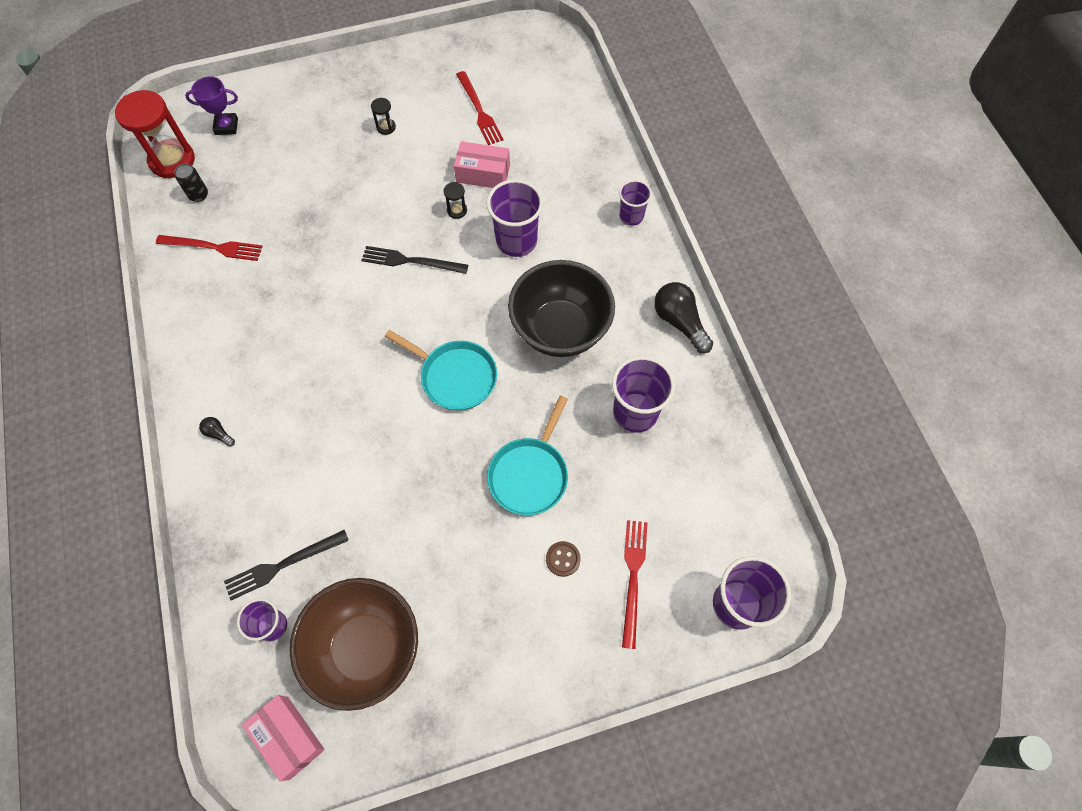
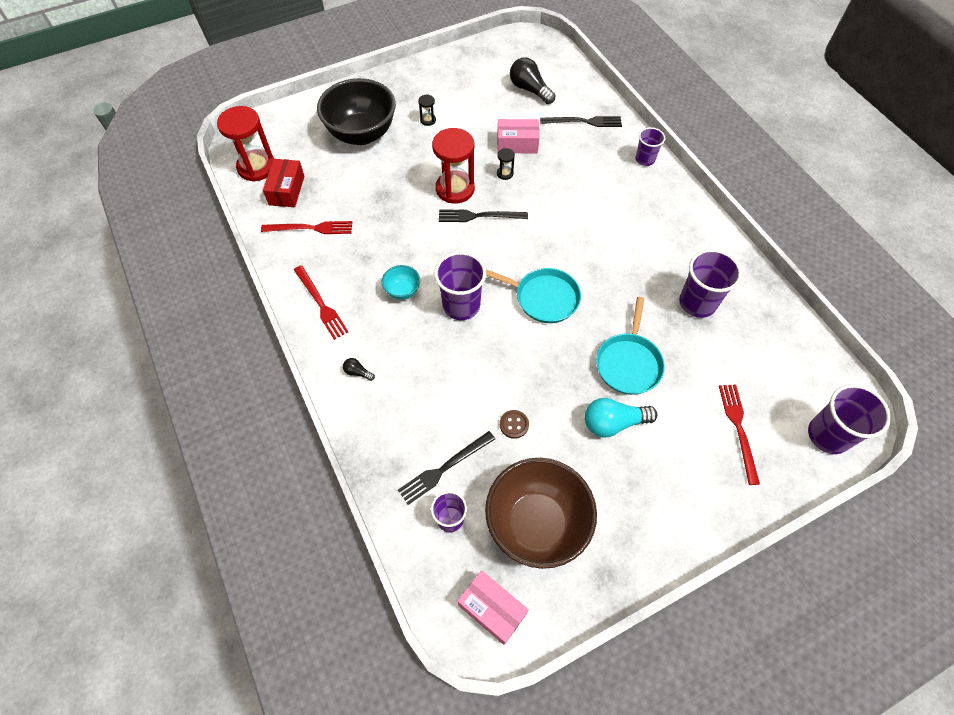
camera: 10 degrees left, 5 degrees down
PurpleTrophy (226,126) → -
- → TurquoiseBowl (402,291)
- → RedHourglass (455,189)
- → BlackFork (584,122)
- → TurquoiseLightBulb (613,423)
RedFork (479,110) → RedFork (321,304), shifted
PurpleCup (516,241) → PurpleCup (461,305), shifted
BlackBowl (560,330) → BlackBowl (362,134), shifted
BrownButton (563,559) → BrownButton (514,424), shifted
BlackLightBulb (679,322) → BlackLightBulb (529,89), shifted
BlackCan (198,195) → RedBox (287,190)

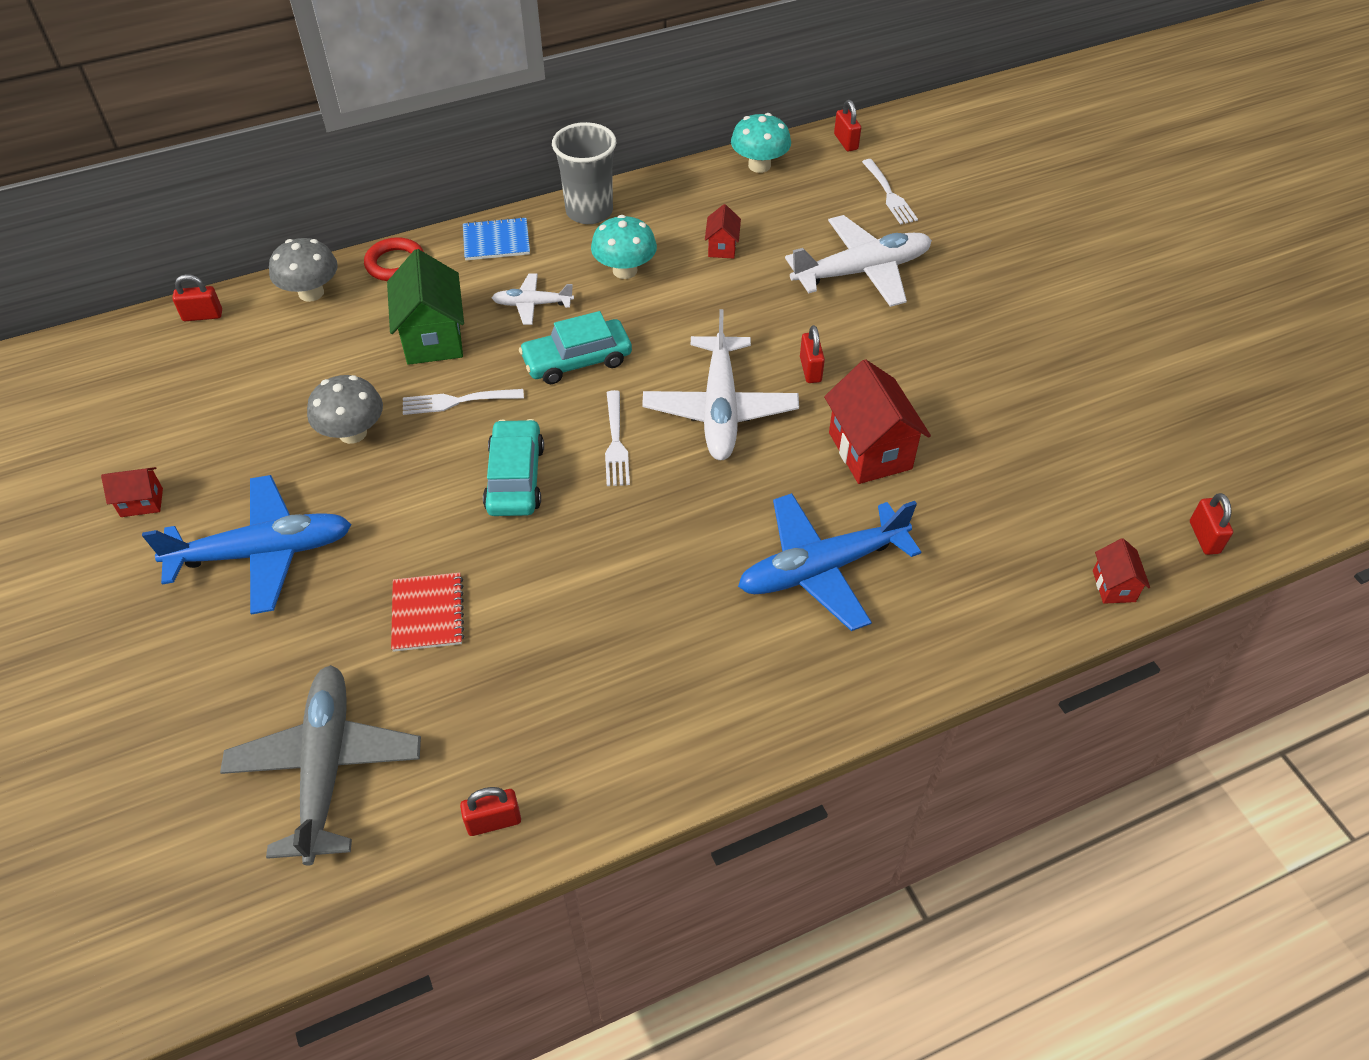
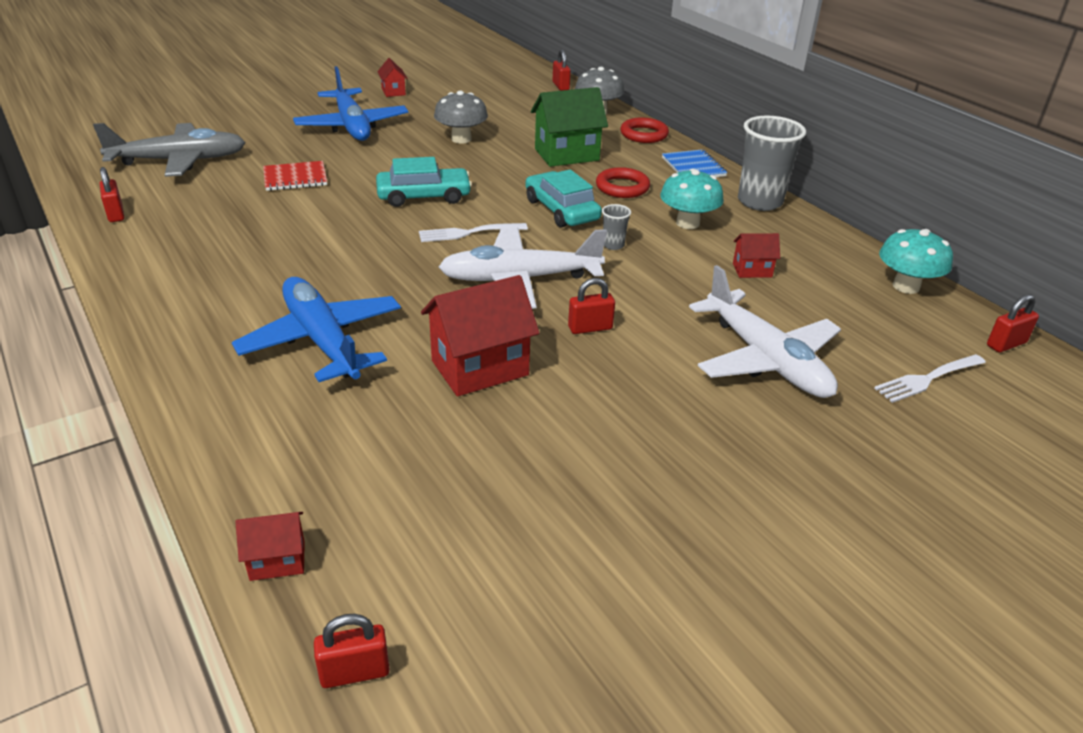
camera: 80 degrees right, 15 degrees down
WhiteFork (457,401) → -
- → GreyCup (613,245)
WhitePlane (532,304) → RedRing (622,187)

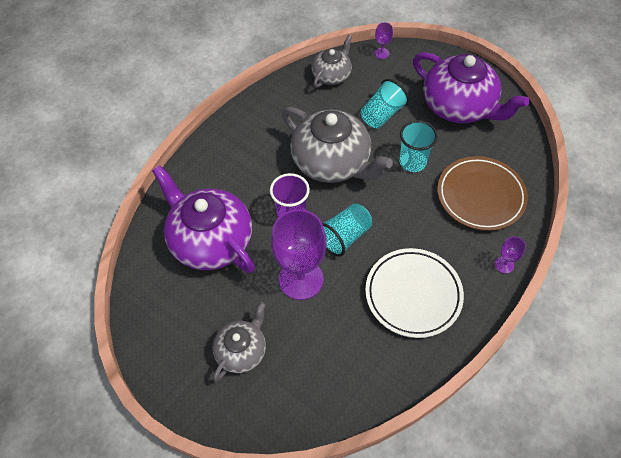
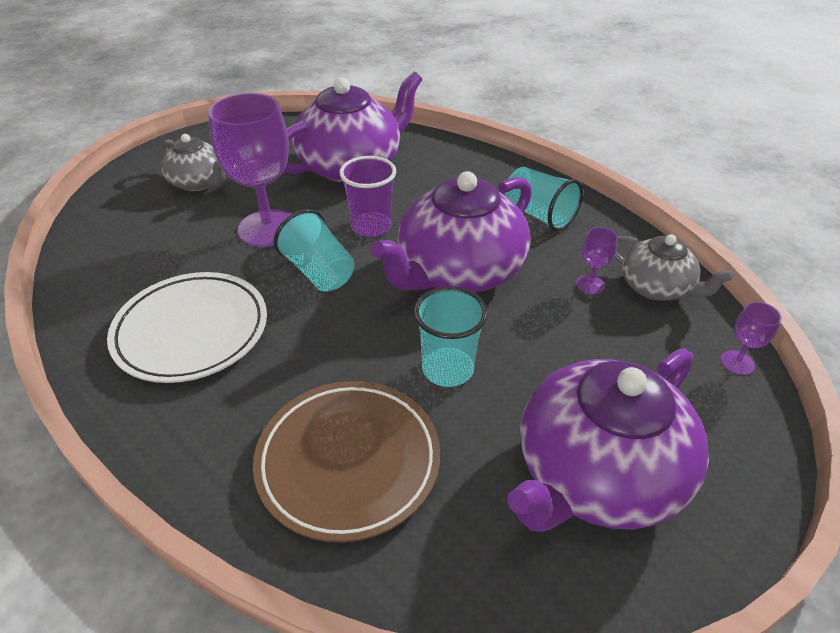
camera: 95 degrees right, 15 degrees down
TurquoiseCup (382,115) → TurquoiseCup (539,215), shifted
PurpleGoblet (504,265) → PurpleGoblet (590,284), shifted
GreyTeapot (332,162) → PurpleTeapot (458,271)

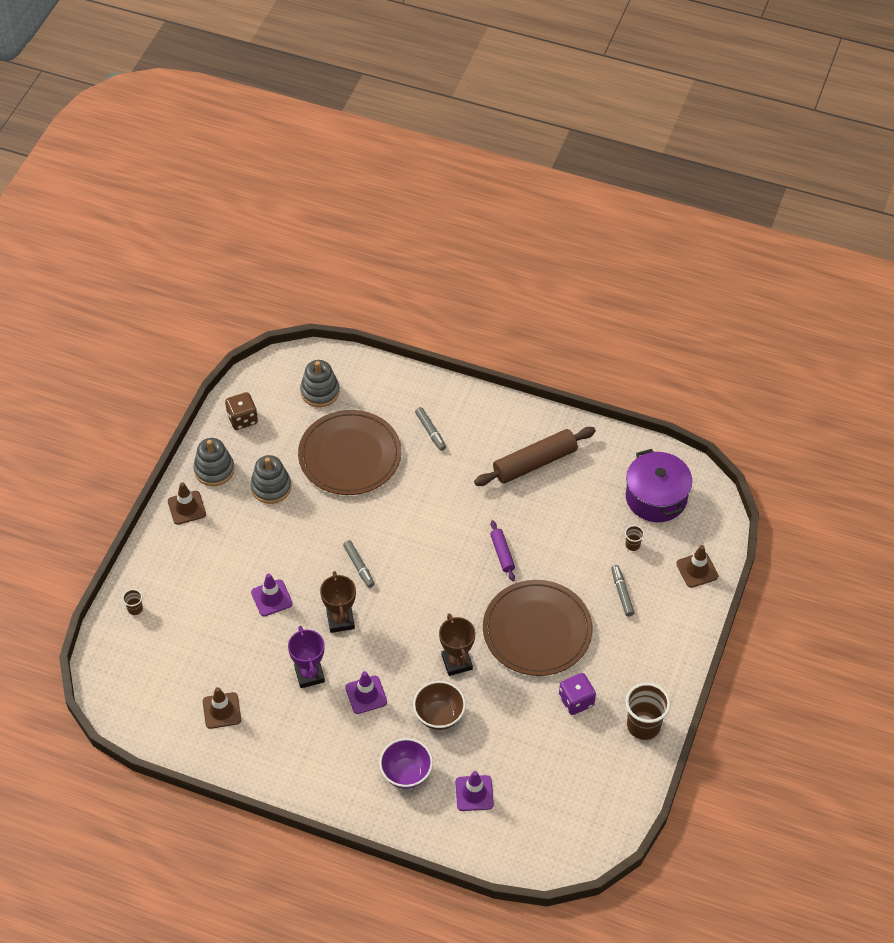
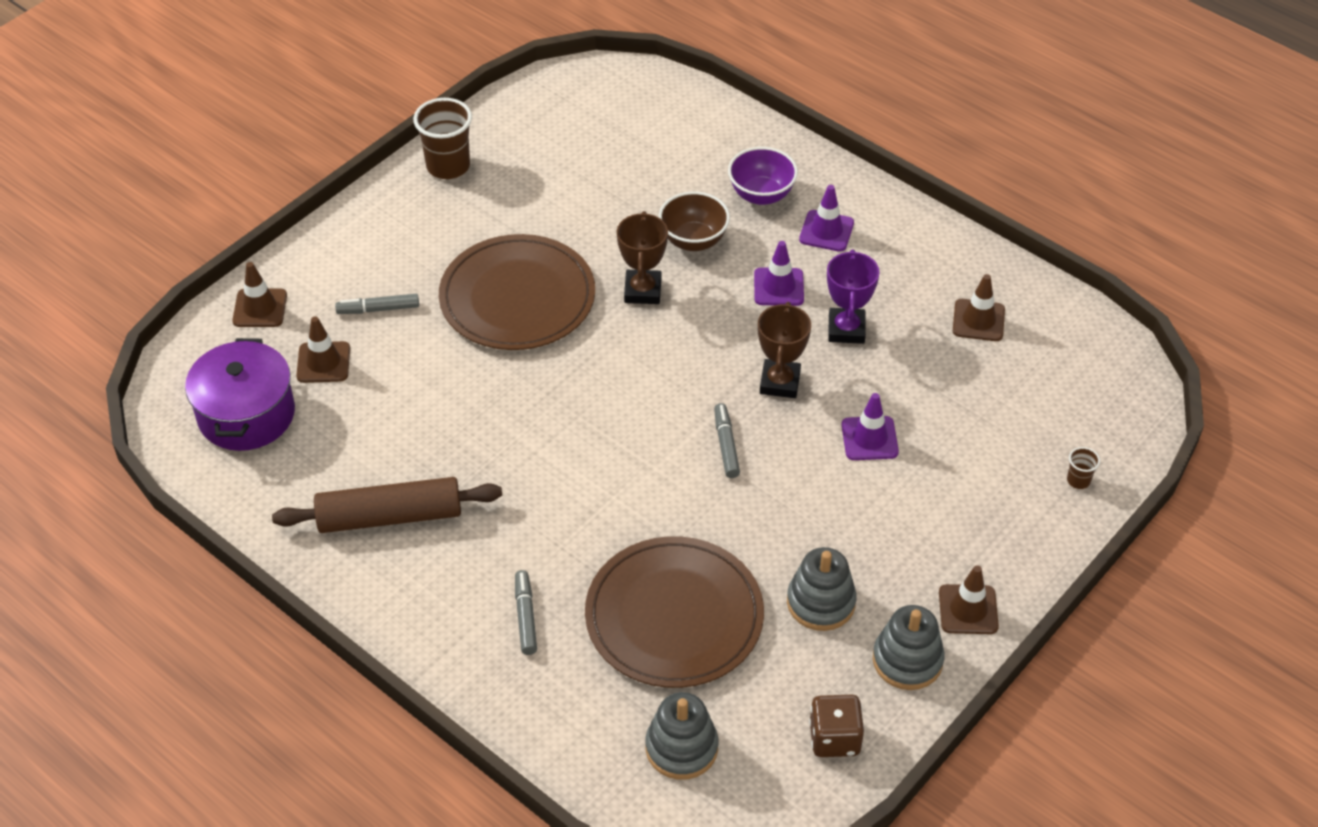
camera: 160 degrees left, 5 degrees down
PurpleRollingPin (502,553) → -
PurpleDice (576,701) → -
PurpleTrafficCone (474,793) → PurpleTrafficCone (826,231), shifted
BrownCup (632,545) → BrownTrafficCone (323,362)
GreyMarker (622,593) → GreyMarker (378,309), 75 degrees clockwise

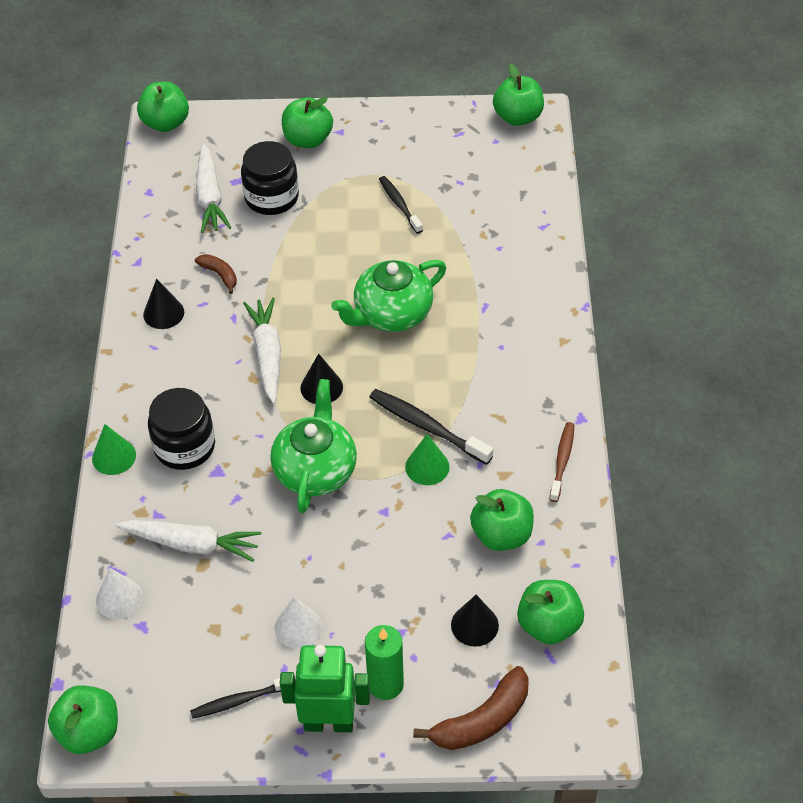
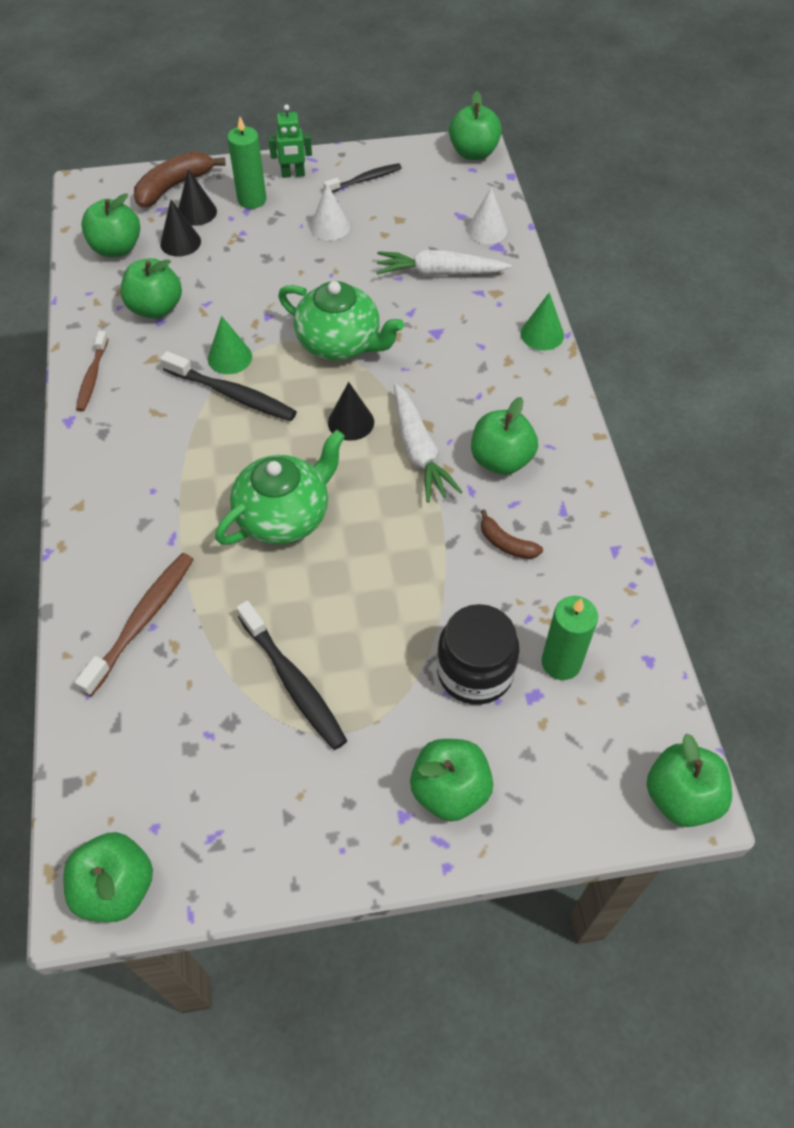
camera: 170 degrees right, 5 degrees up
BlackJar (185,446) → -
- → BrownToothbrush (141,621)
- → GreenApple (501,460)
BlackCone (163,313) → BlackCone (197,212), shifted
WhiteCarrot (210,196) → GreenCandle (561,662)
GreenTeapot (315,470) → GreenTeapot (340,343), 60 degrees counterclockwise
GreenRobot (329,723) → GreenRobot (293,174), x0.61
BlackToothbrush (399,205) → BlackToothbrush (293,681), x1.52

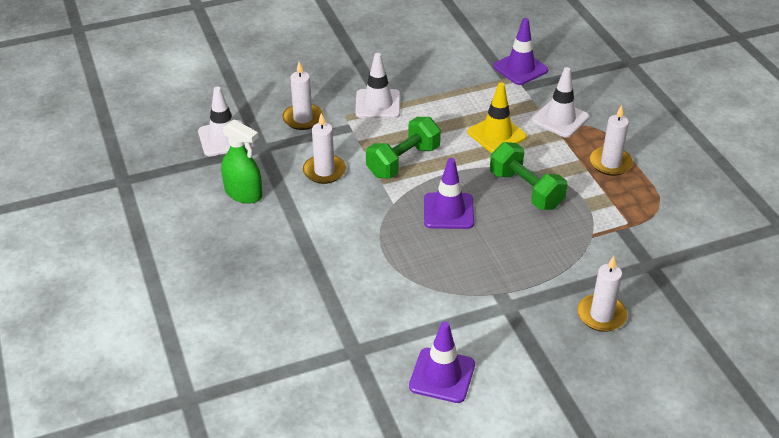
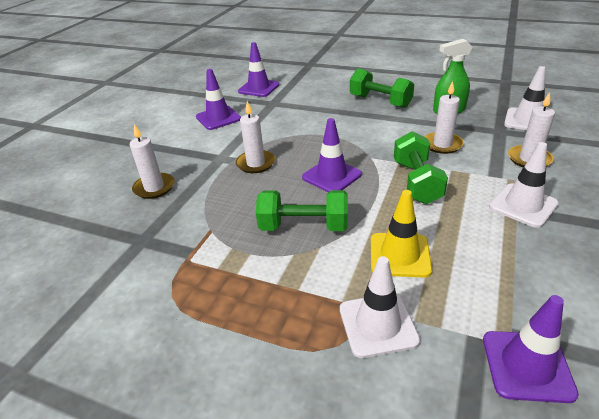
camera: 135 degrees right, 5 degrees down
- → PurpleTrafficCone (259,88)
- → GreenDumbbell (380,101)
WhiteCandle (610,163) → WhiteCandle (256,163), shifted

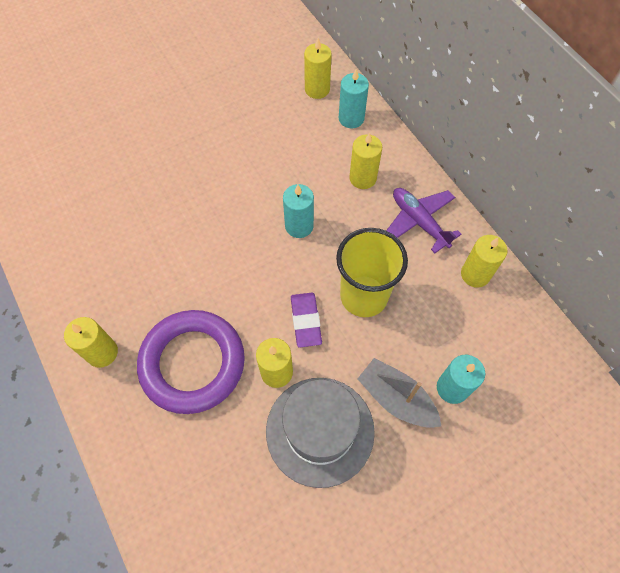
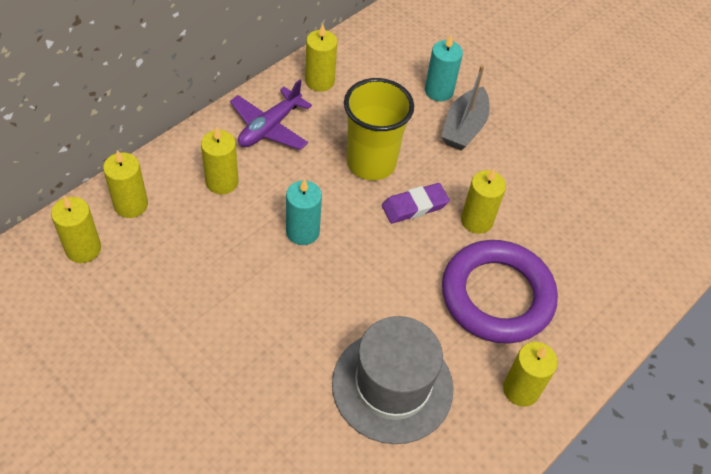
camera: 110 degrees left, 10 degrees down
GreyHat (320,431) → GreyHat (392,386), shifted
TurquoiseCandle (351,118) → YellowCandle (131,205)

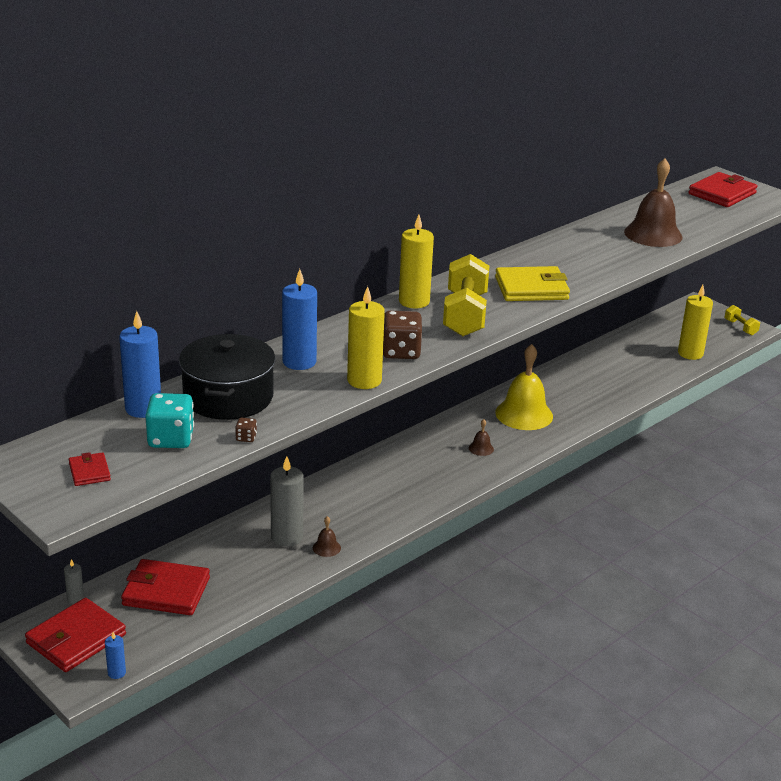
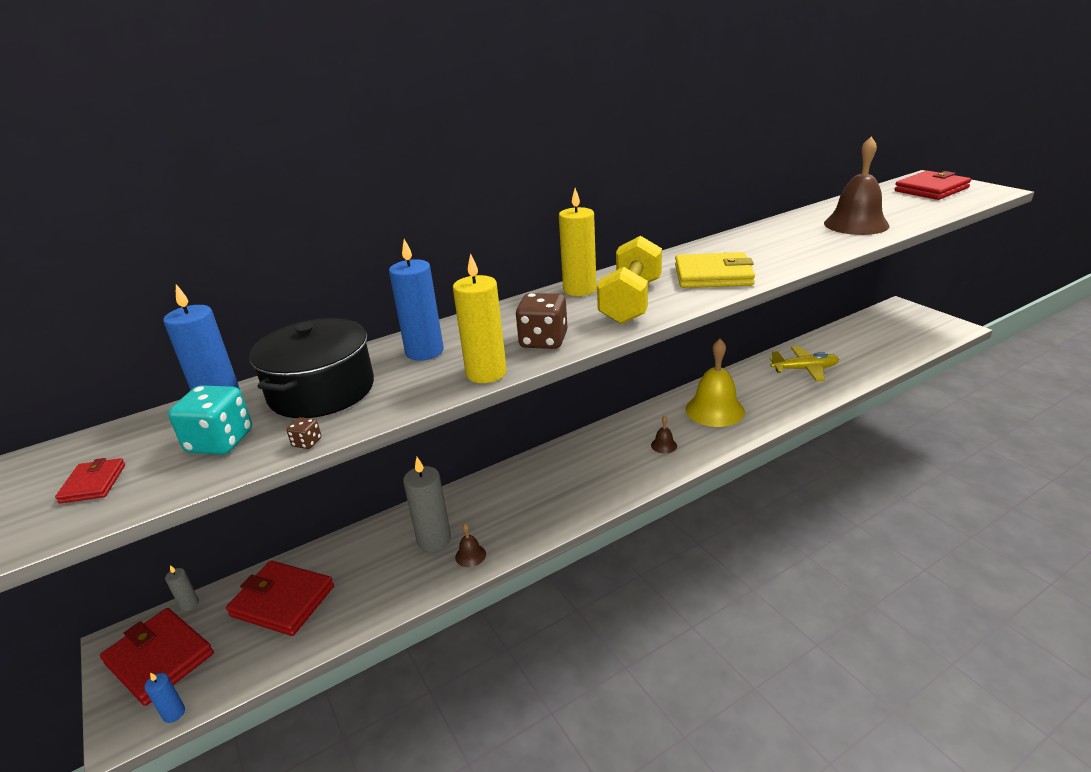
camera: 15 degrees right, 0 degrees up
YellowCandle (690,353) → -
YellowDumbbell (740,327) → -
- → YellowPlane (804,369)
RedWallet (76,639) → RedWallet (160,658), 75 degrees clockwise

